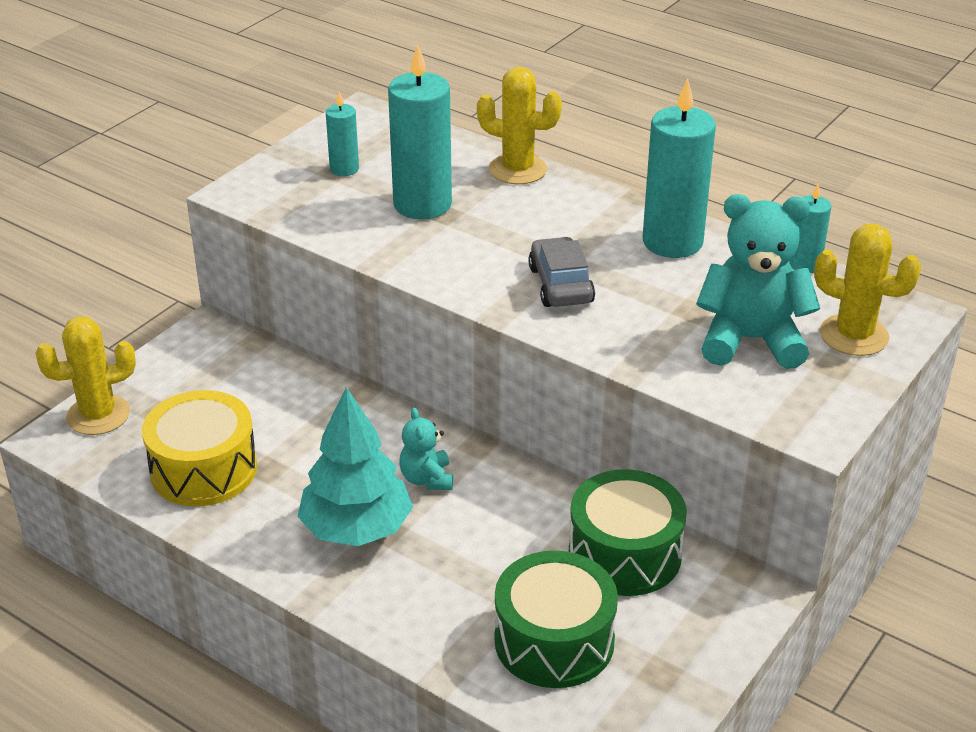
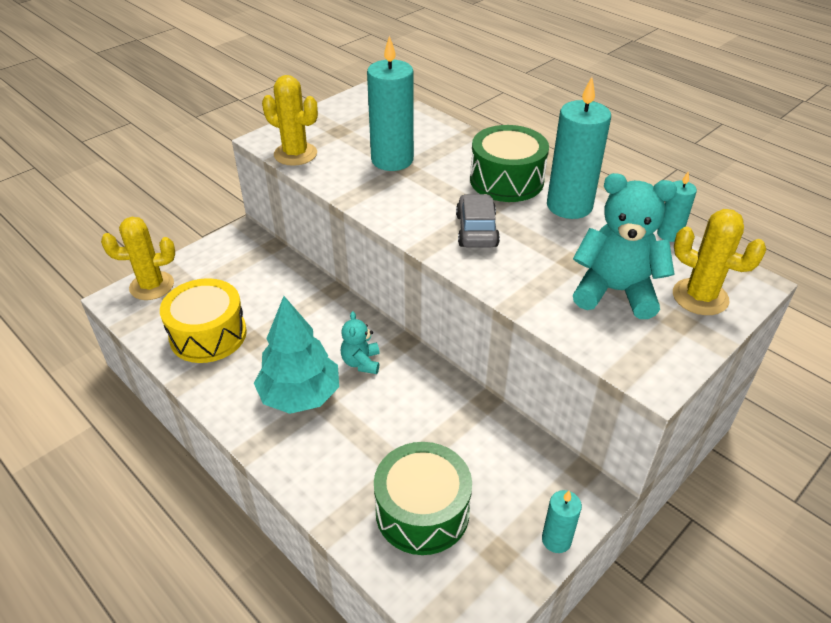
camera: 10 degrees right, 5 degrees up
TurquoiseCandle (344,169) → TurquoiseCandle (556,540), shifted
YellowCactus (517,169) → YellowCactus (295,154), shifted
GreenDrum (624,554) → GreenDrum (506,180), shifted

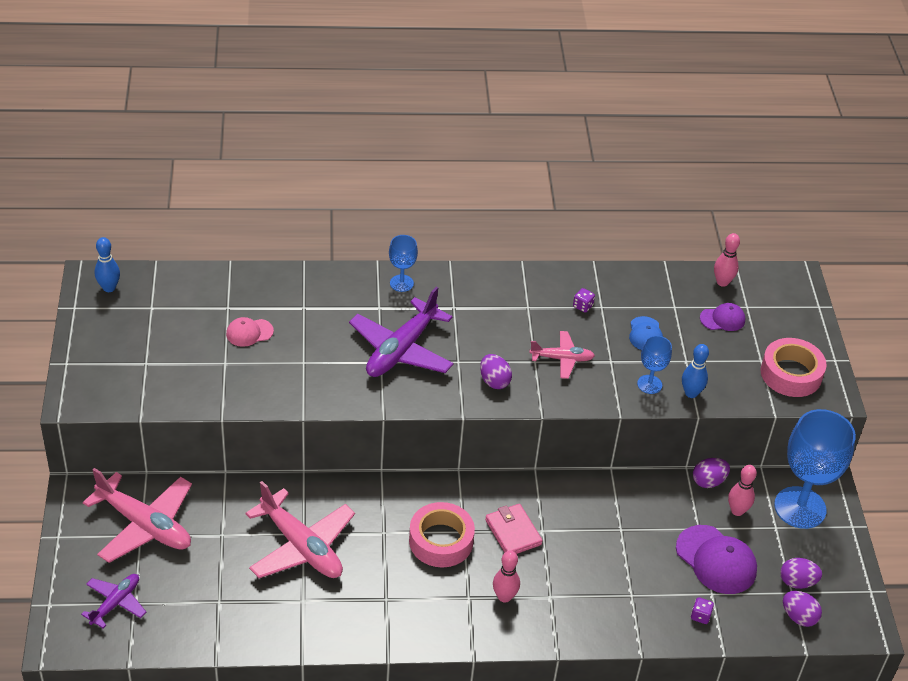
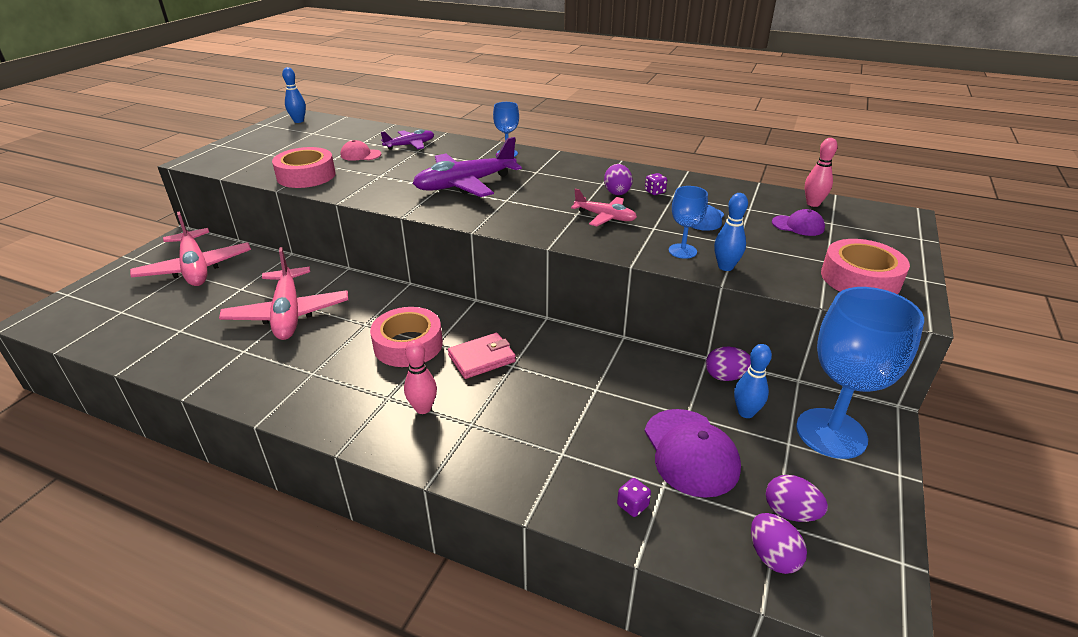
camera: 30 degrees right, 10 degrees down
- → PinkTape (306,175)
PurplePlane (115,603) → PurplePlane (410,145), shifted
PurpleEgg (494,381) → PurpleEgg (617,192), shifted
PinkBowlingPin (737,511) → BlueBowlingPin (746,412)
PinkWallet (513,532) → PinkWallet (481,358), 60 degrees clockwise

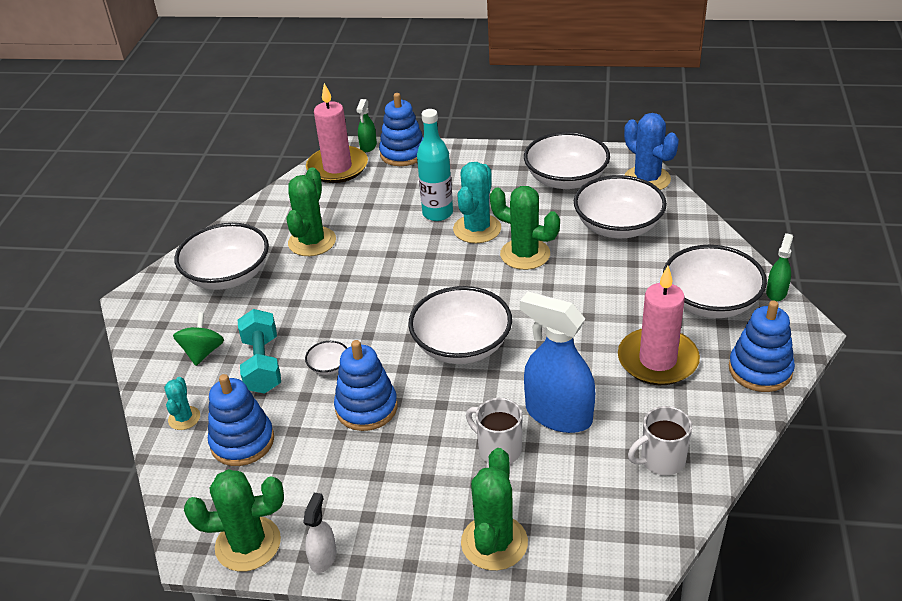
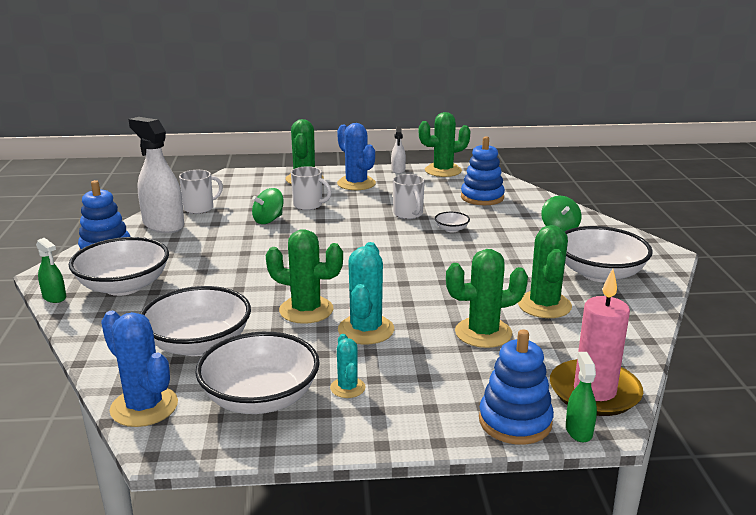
camera: 165 degrees right, 15 degrees down
TurquoiseDumbbell (262,365) → -
WhiteBowl (462,345) → -
TurquoiseBottle (437,213) → -
PinkCandle (657,360) → -
- → WhiteSprayBottle (163,225)
- → BlueCactus (356,183)
- → GreenCactus (483,333)
TurquoiseCactus (184,418) → TurquoiseCactus (347,388), shifted
BlueStackingToy (366,408) → WhiteMug (408,214)
BlueSprayBottle (558,415) → GreenSpinningTop (268,220)
GreenSprayBottle (776,292) → GreenSprayBottle (54,297), 60 degrees counterclockwise

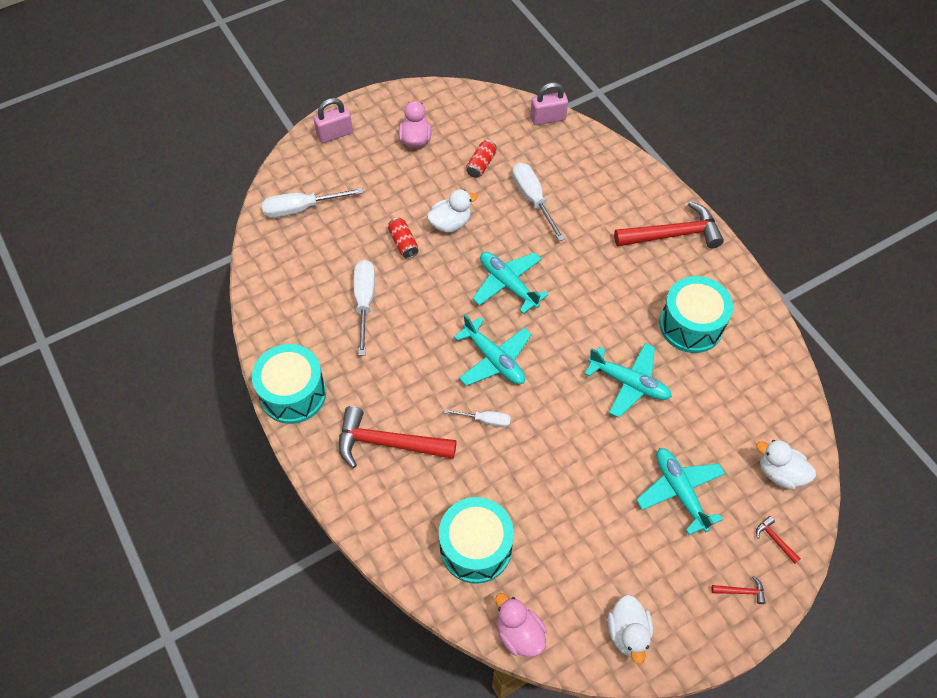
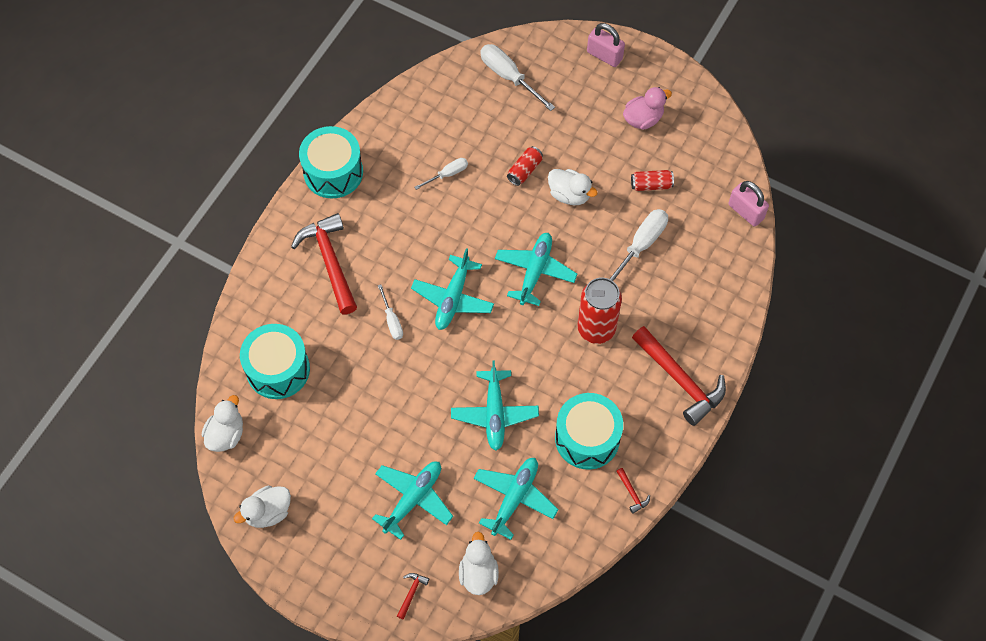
camera: 60 degrees right, 5 degrees up
- → TurquoisePlane (514,498)
- → RedCan (596,329)
RedHammer (741,591) → RedHammer (632,493), shifted
PinkDuck (519,633) → WhiteDuck (226,434)
WhiteScrewdriver (364,302) → WhiteScrewdriver (447,174), x0.58

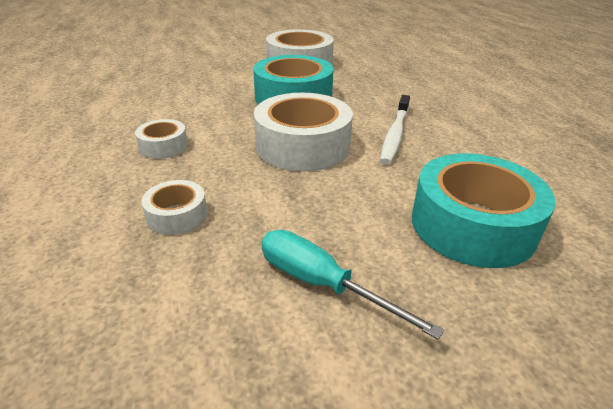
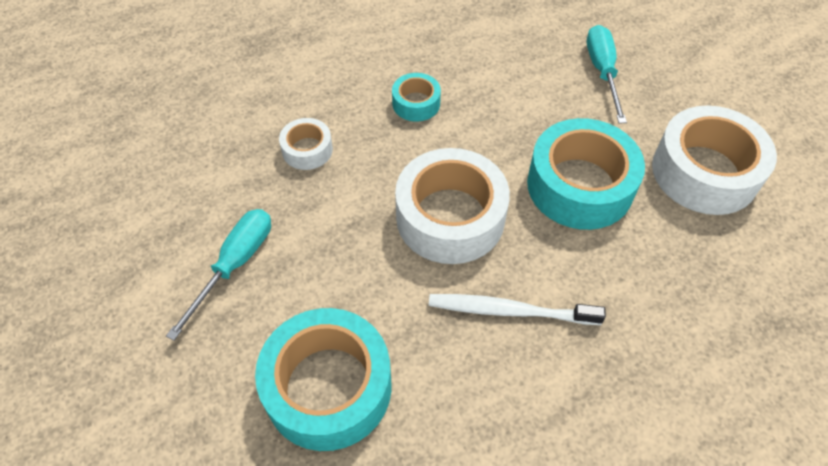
camera: 80 degrees right, 20 degrees up
- → TurquoiseScrewdriver (602,72)
WhiteTape (163,146) → TurquoiseTape (416,103)

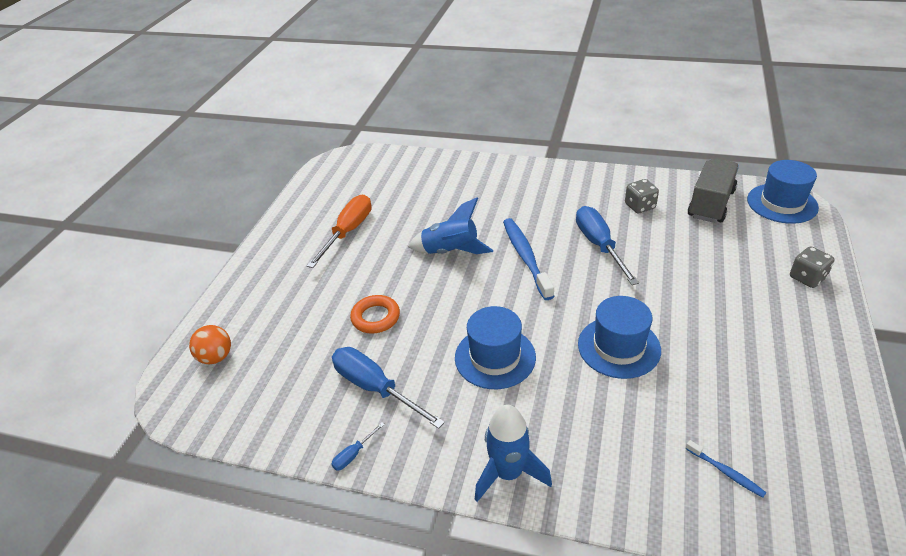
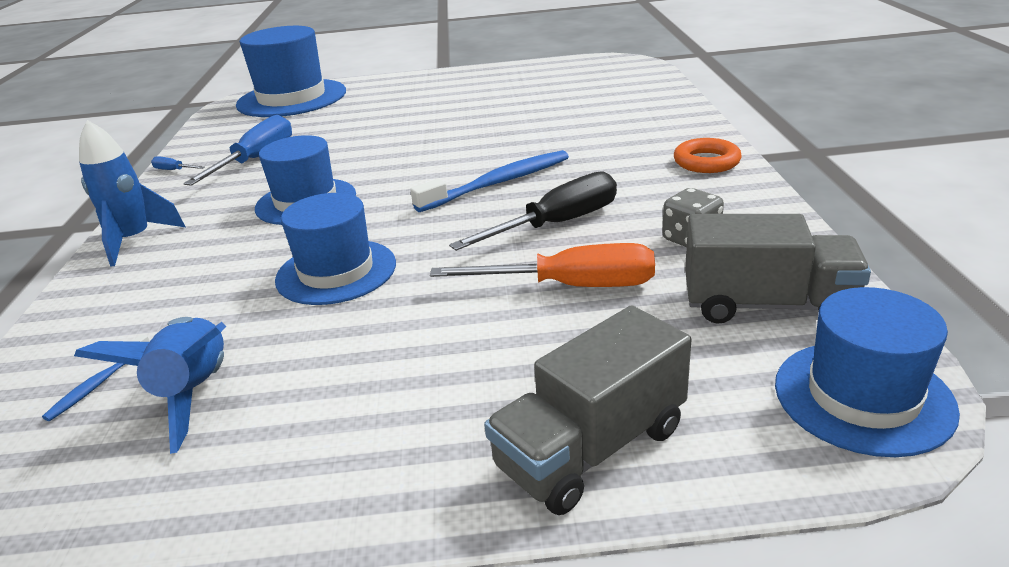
camera: 70 degrees right, 10 degrees down
OrangeScrewdriver (348,232) → OrangeScrewdriver (570,286), shifted
OrangeRing (375,317) → OrangeRing (706,162), shifted
BlueRocket (450,251) → BlueRocket (195,393), shifted
OrangeBall (216,357) → BlueHat (292,98)
GreyDice (807,278) → GreyTruck (591,448)
BlueScrewdriver (599,245) → BlackScrewdriver (556,224)

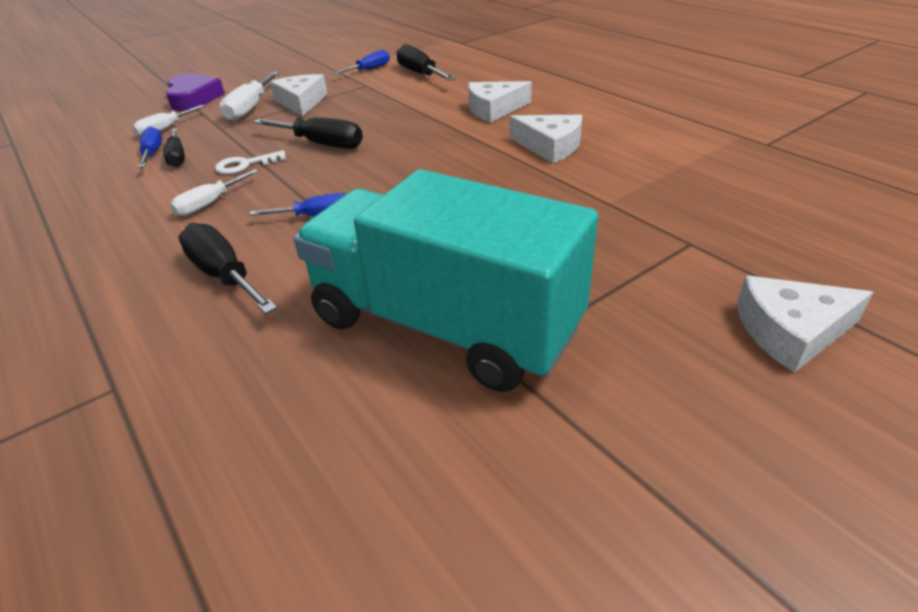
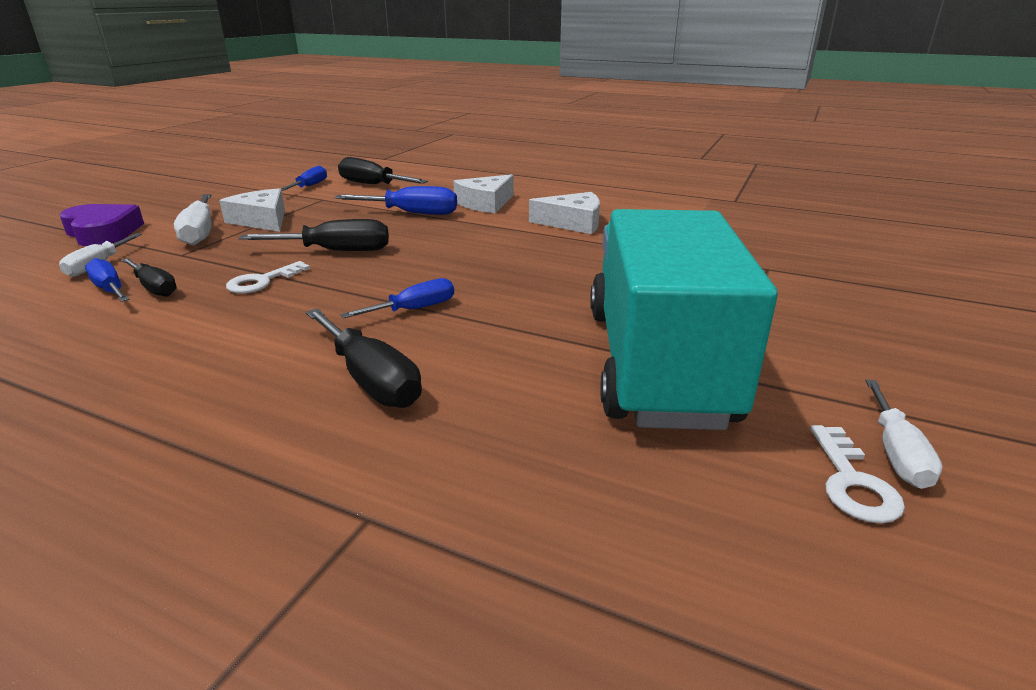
camera: 30 degrees left, 10 degrees down
WhiteCheese (791,332) → -
- → BlueScrewdriver (412,213)
- → WhiteKey (853,482)
WhiteScrewdriver (209,204) → WhiteScrewdriver (896,453), shifted
BlackScrewdriver (224,275) → BlackScrewdriver (370,379), 150 degrees counterclockwise
TurquoiseTruck (444,325) → TurquoiseTruck (656,364), 90 degrees clockwise

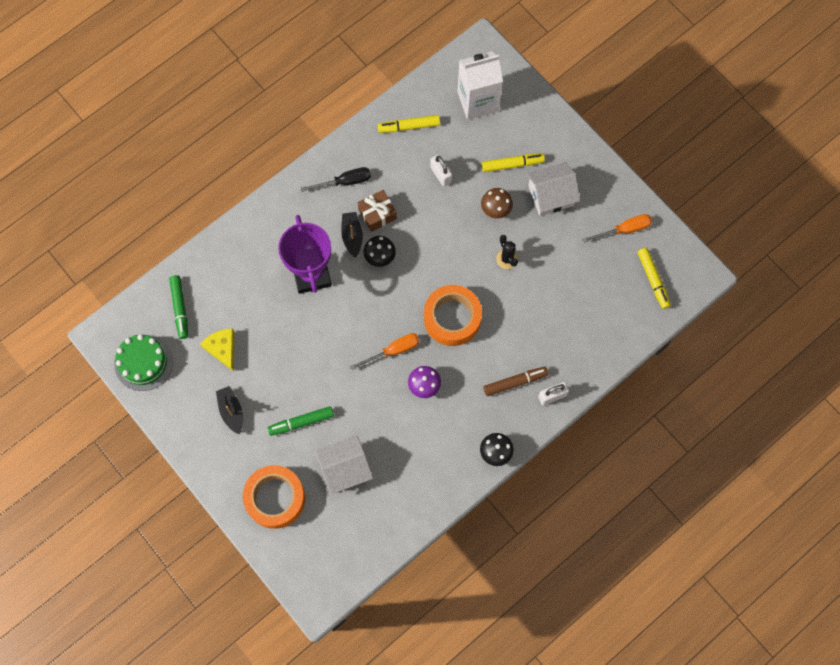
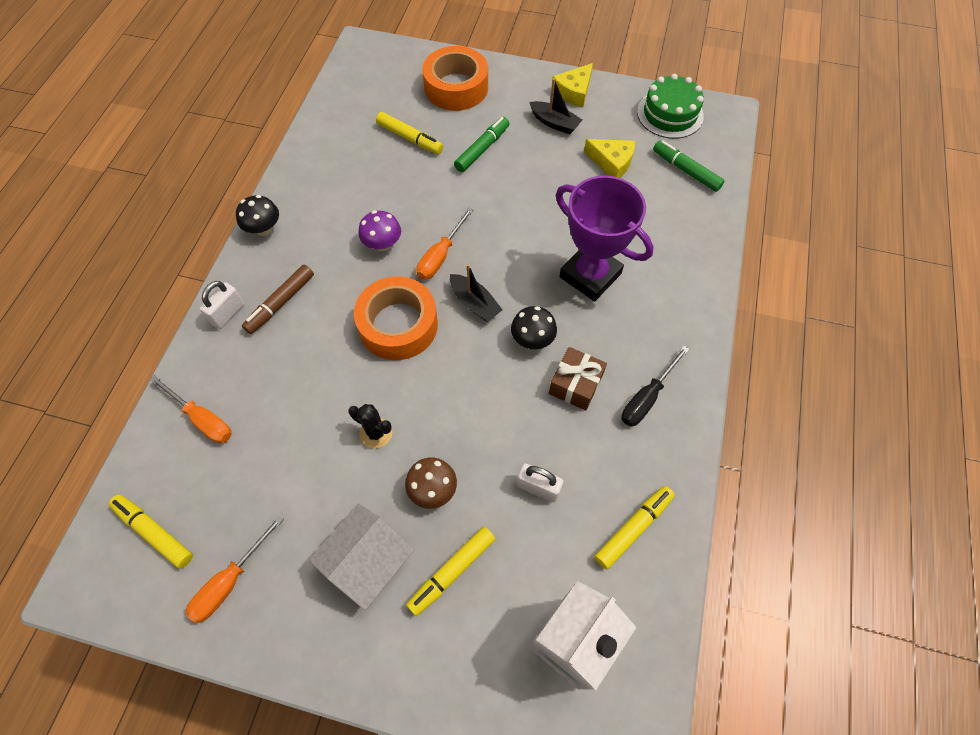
camera: 145 degrees right, 10 degrees down
- → OrangeScrewdriver (202,419)
- → YellowCheese (573,92)
BlackBoat (352,236) → BlackBoat (474,303), shifted
WhiteHouse (345,468) → YellowMarker (410,138)

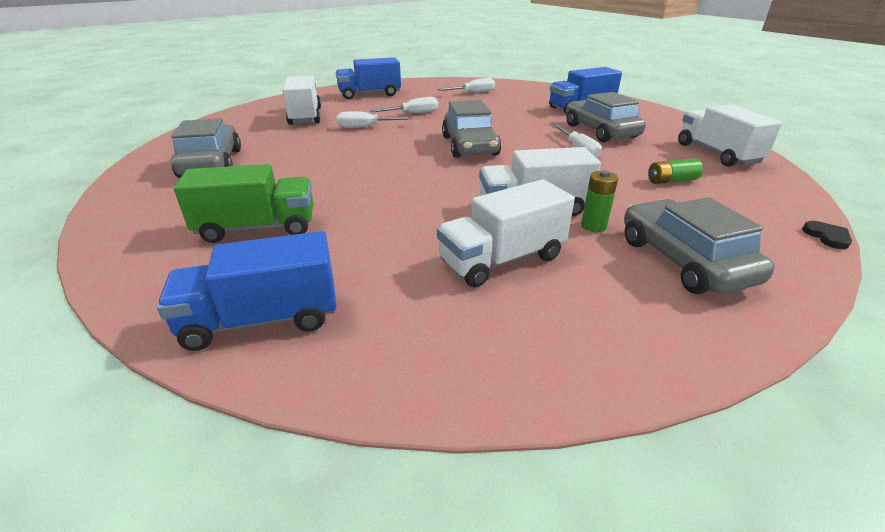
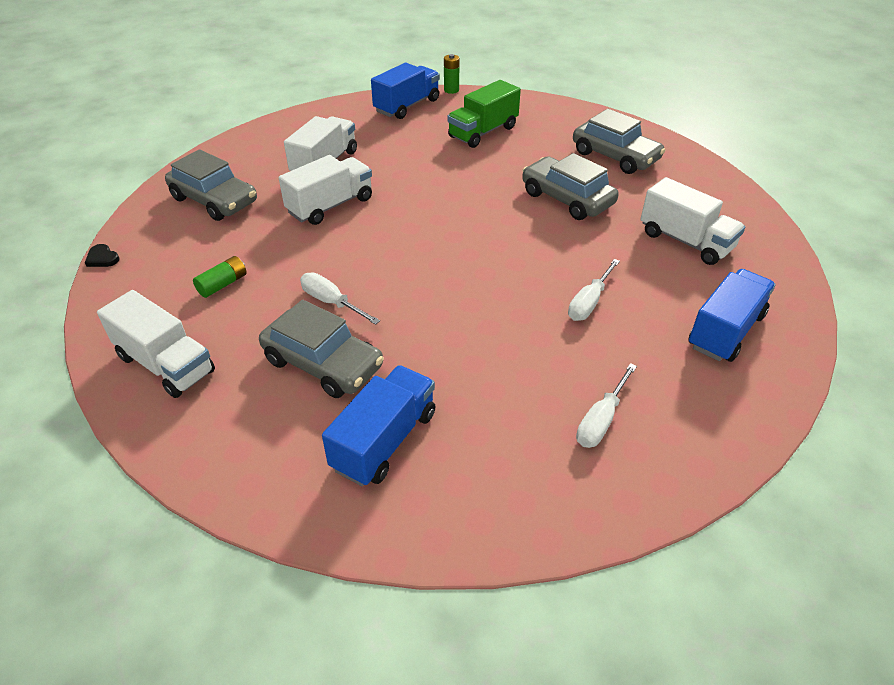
camera: 145 degrees right, 10 degrees up
WhiteScrewdriver (366,127) → -
GreyCar (470,146) → GreyCar (567,199), shifted
GreenBattery (593,226) → GreenBattery (451,90), shifted

